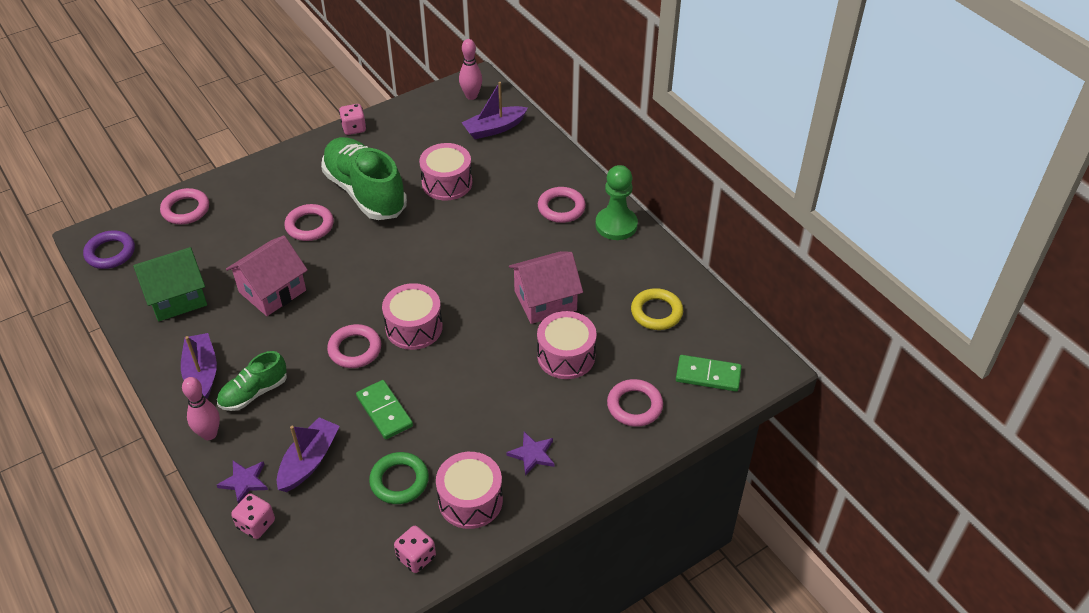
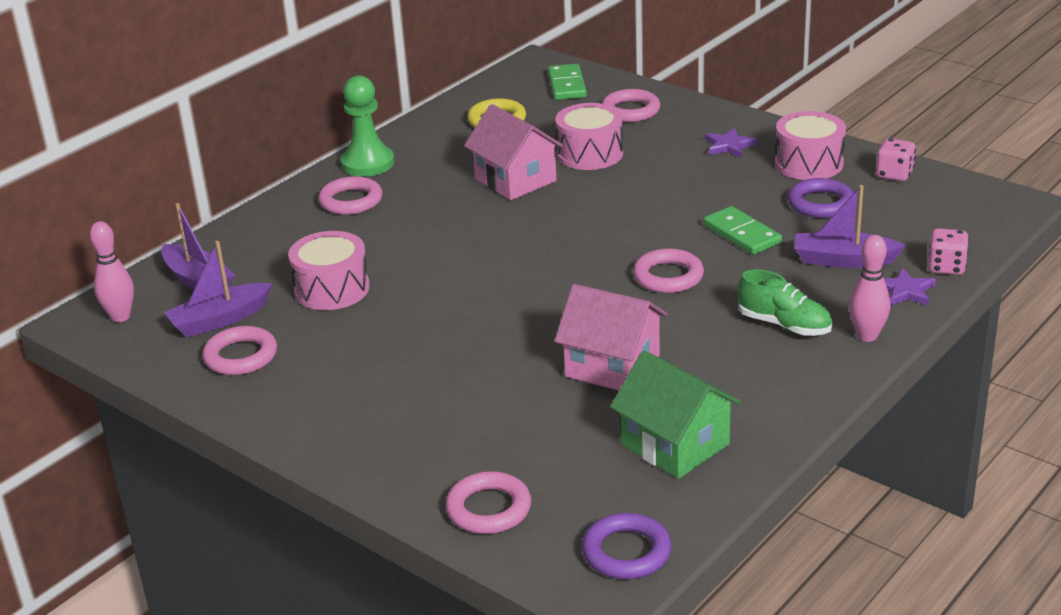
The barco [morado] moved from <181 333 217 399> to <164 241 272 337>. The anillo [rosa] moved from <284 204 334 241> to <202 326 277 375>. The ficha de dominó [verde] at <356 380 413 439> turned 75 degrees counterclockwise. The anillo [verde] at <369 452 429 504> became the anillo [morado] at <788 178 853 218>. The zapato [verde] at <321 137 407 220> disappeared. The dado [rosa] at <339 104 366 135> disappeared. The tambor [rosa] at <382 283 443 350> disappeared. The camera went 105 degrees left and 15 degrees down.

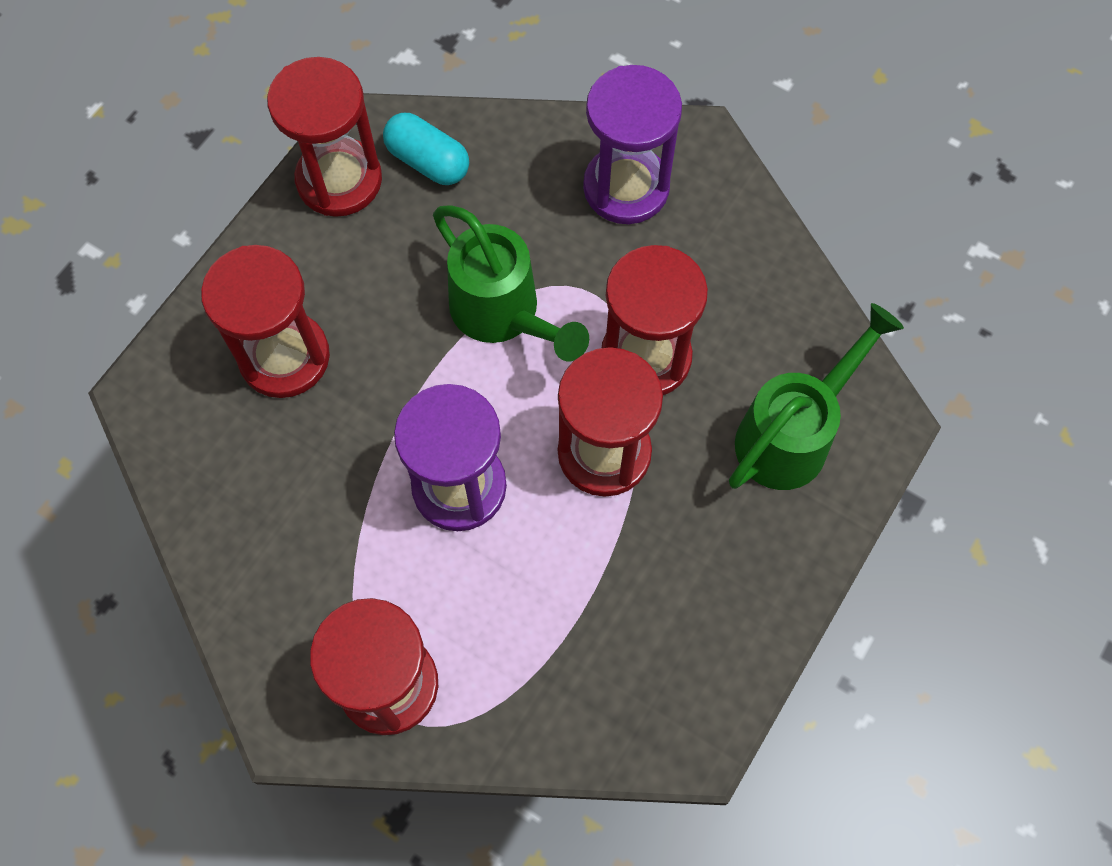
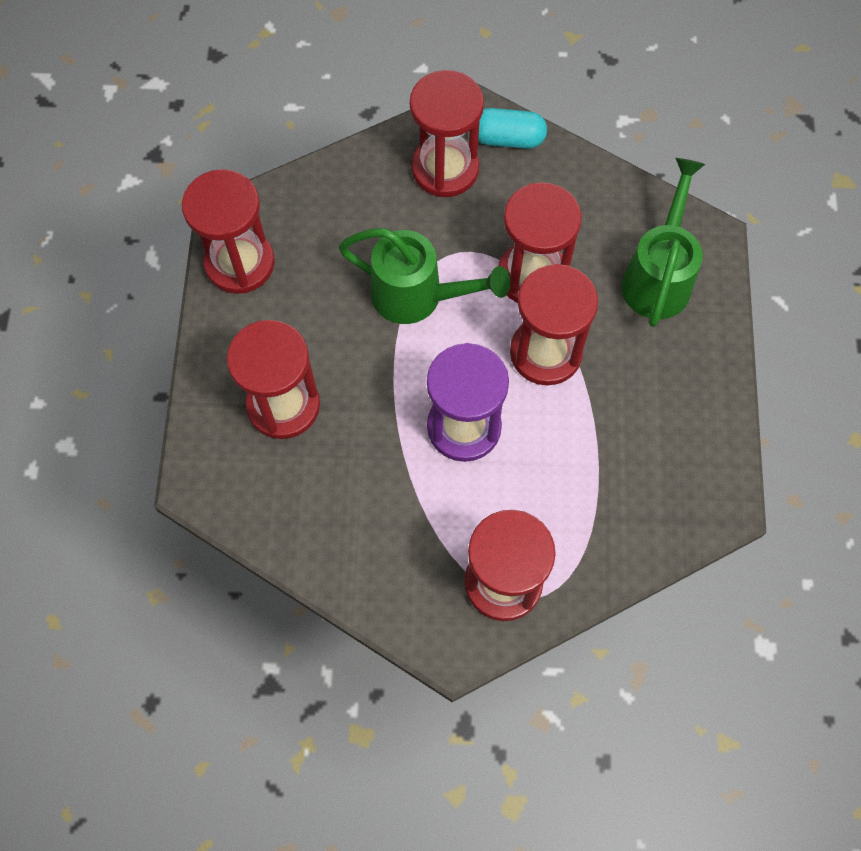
The reloj de arena [morado] at <583 65 682 224> became the reloj de arena [rojo] at <410 70 484 197>. The cápsula [turquesa] moved from <383 113 469 185> to <478 108 547 149>. The camera went 30 degrees left and 0 degrees up.

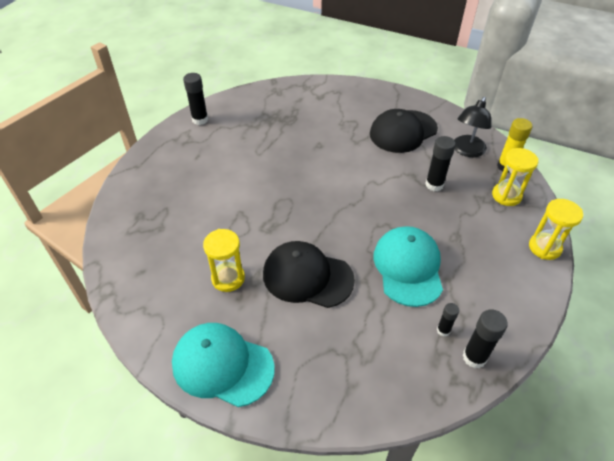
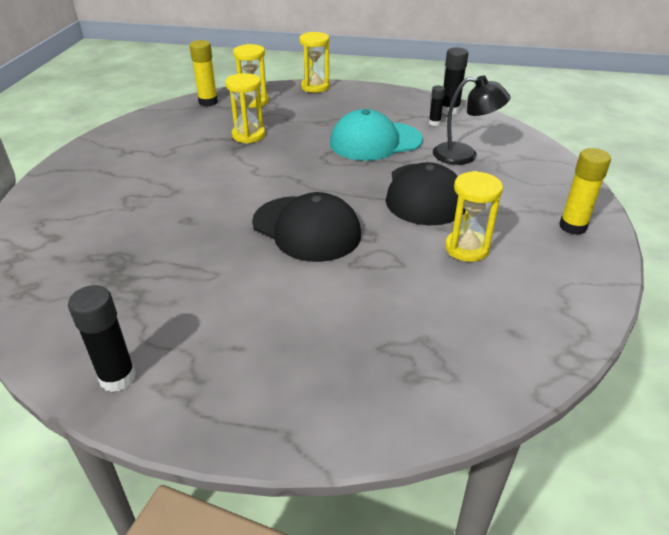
The barra de pegamento [negro] at <425 136 456 192> was replaced by the reloj de arena [amarillo] at <225 73 265 144>. The gorra [negro] moved from <370 109 438 153> to <252 192 361 262>. The lámpara [negro] moved from <454 97 491 157> to <433 75 511 165>. The gorra [turquesa] at <172 323 275 407> was replaced by the barra de pegamento [amarillo] at <559 148 611 235>. The camera went 105 degrees left and 10 degrees down.

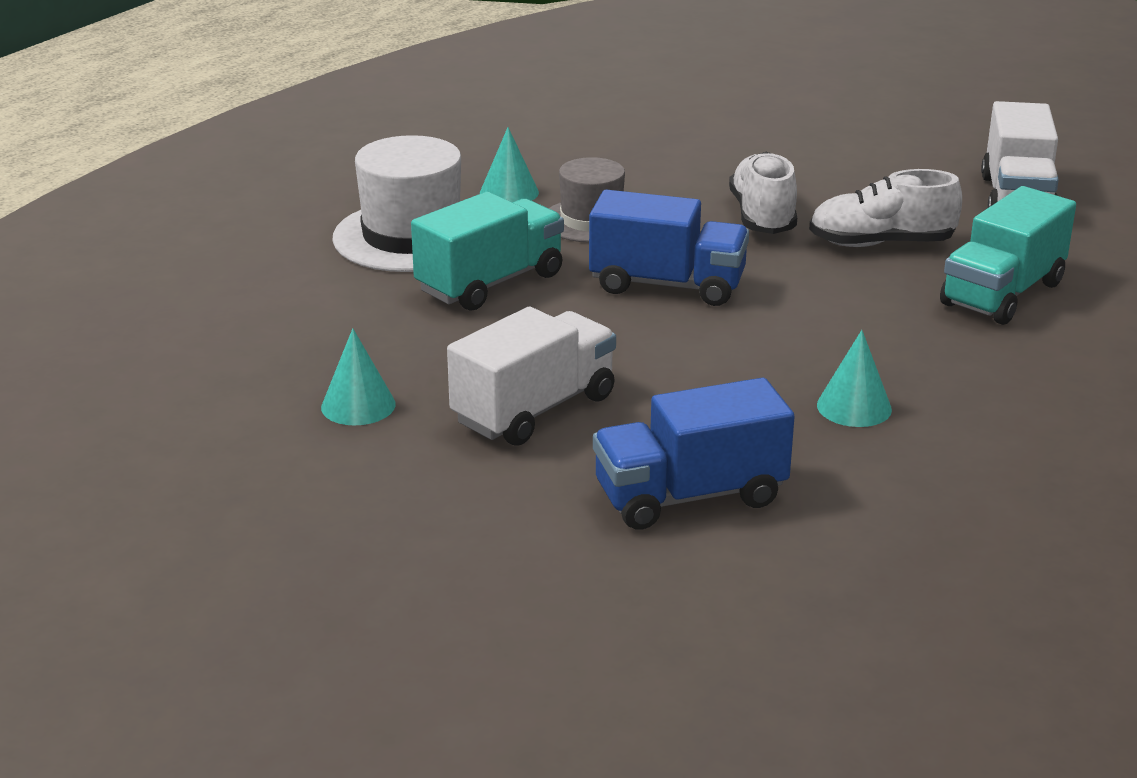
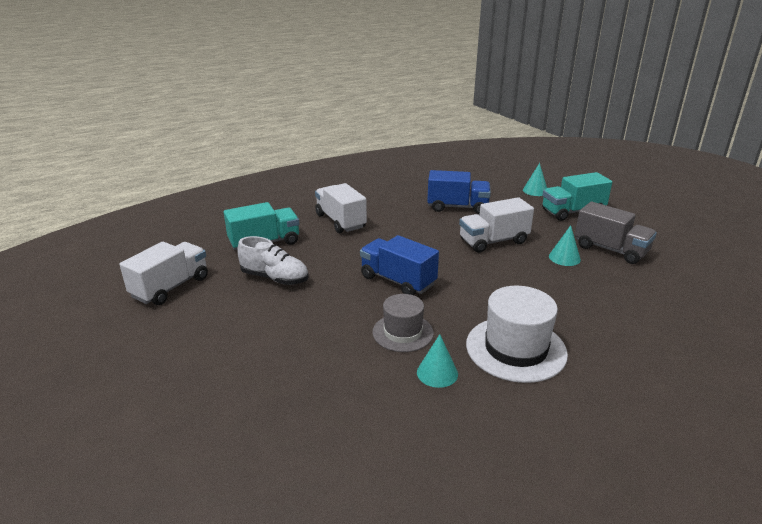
The camión [blanco] at <315 183 367 233> appeared. The cono [turquesa] moved from <817 330 892 427> to <523 163 547 196>. The camión [turquesa] moved from <411 192 564 311> to <542 172 612 221>. The camión [gris] at <575 202 657 264> appeared. The zapato [blanco] at <729 152 797 234> disappeared. The camera went 155 degrees left and 0 degrees up.

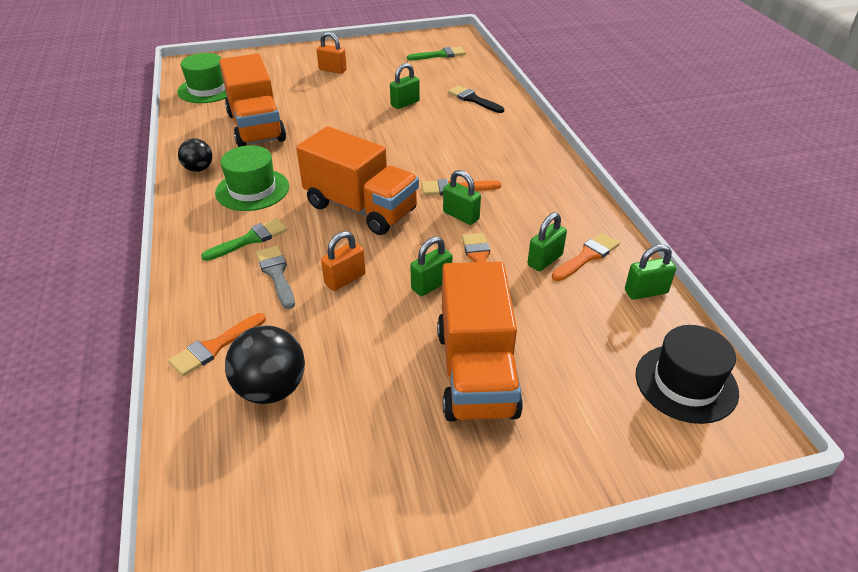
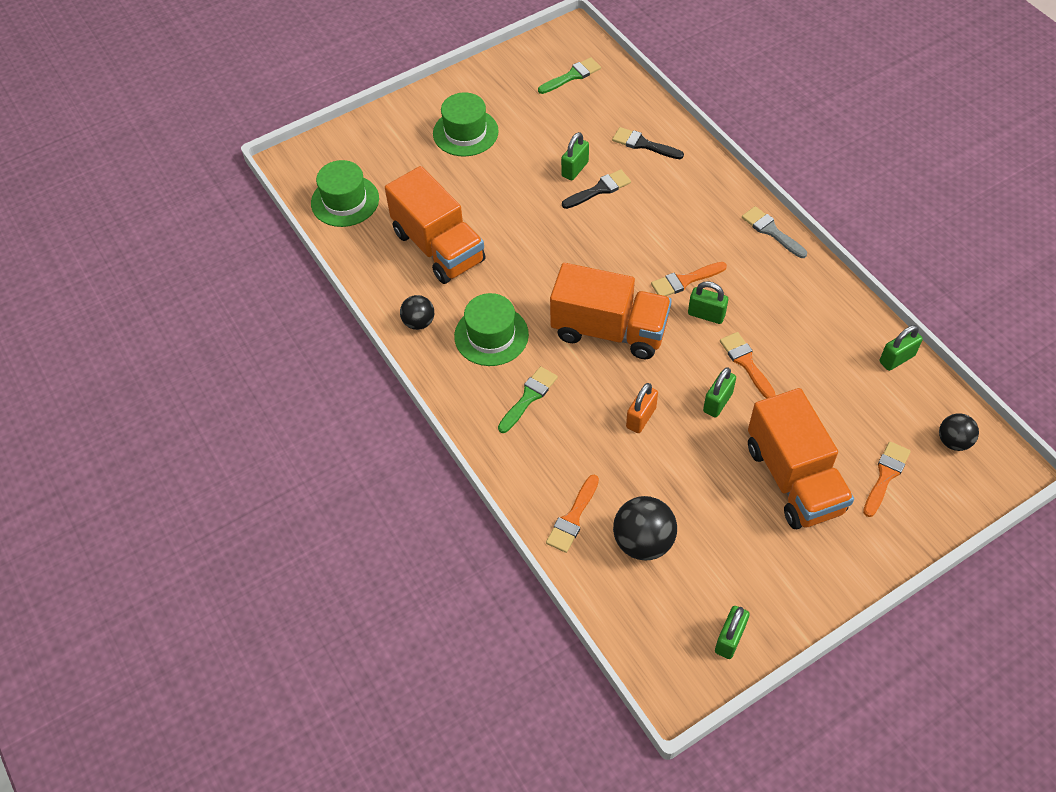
The candado [naranja] at <317 32 347 74> was replaced by the sombrero [verde] at <433 92 499 156>. The pincel [negro] at <562 169 631 209> appeared. The candado [verde] moved from <528 212 567 271> to <715 606 750 659>. The pincel [gris] moved from <256 246 295 309> to <742 206 807 258>. The pincel [naranja] moved from <552 233 620 281> to <863 441 911 517>. The sombrero [negro] at <636 325 739 424> was replaced by the pelota [negro] at <939 413 979 451>. The camera went 15 degrees left and 15 degrees up.

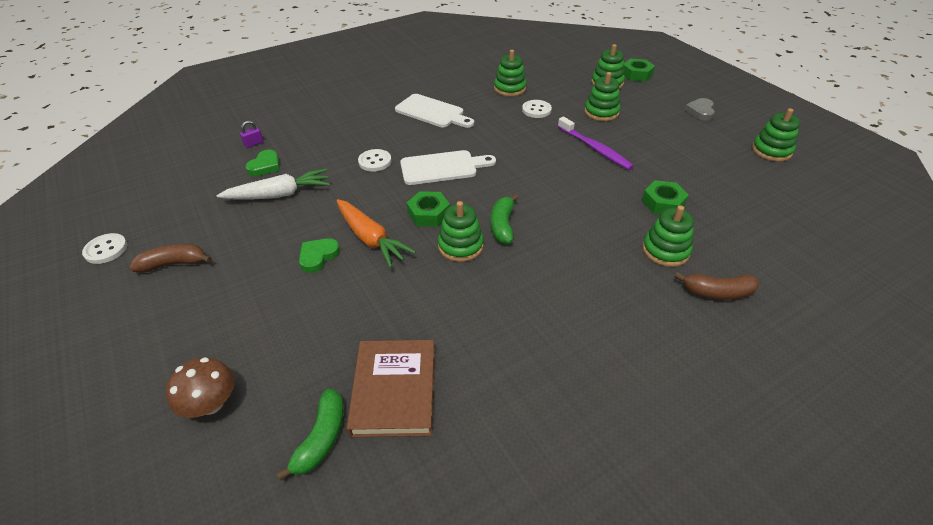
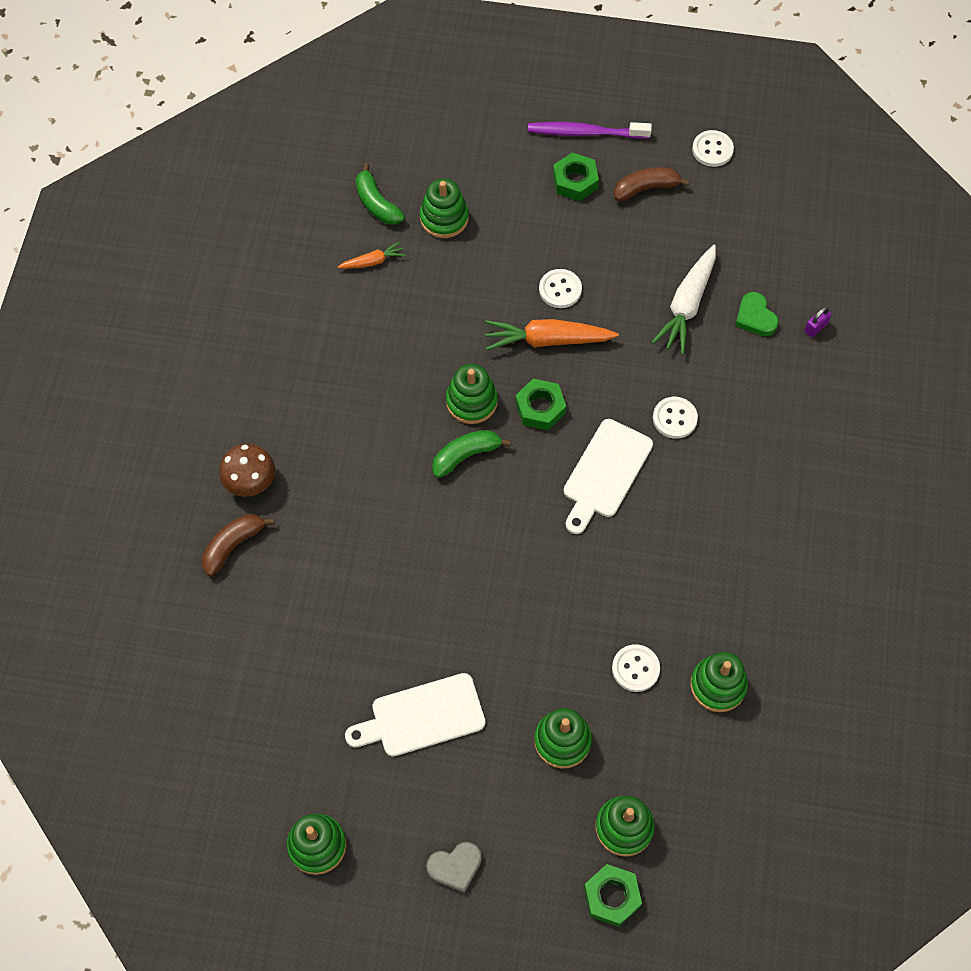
The seta [marrón] moved from <166 357 235 418> to <219 444 275 497>. The libro [marrón] at <347 340 435 437> was replaced by the zanahoria [naranja] at <338 241 406 269>. The tabla de cortar [blanco] moved from <395 94 474 128> to <345 673 485 757>. The juguete apilable [verde] moved from <642 205 694 267> to <420 178 469 238>. The corazón [gris] at <684 98 715 121> turned 105 degrees clockwise. The plátano [verde] at <490 194 518 244> turned 75 degrees counterclockwise. The cepillo de dientes [morado] moved from <558 117 634 170> to <528 122 652 139>. The corazón [verde] at <299 238 340 273> was replaced by the botón [blanco] at <539 269 582 308>. The tuerca [verde] moved from <642 180 689 214> to <553 153 599 201>. The plátano [marrón] at <130 244 212 273> turned 135 degrees counterclockwise. The candado [morado] at <240 121 263 148> turned 45 degrees clockwise. The camera went 130 degrees right and 20 degrees up.

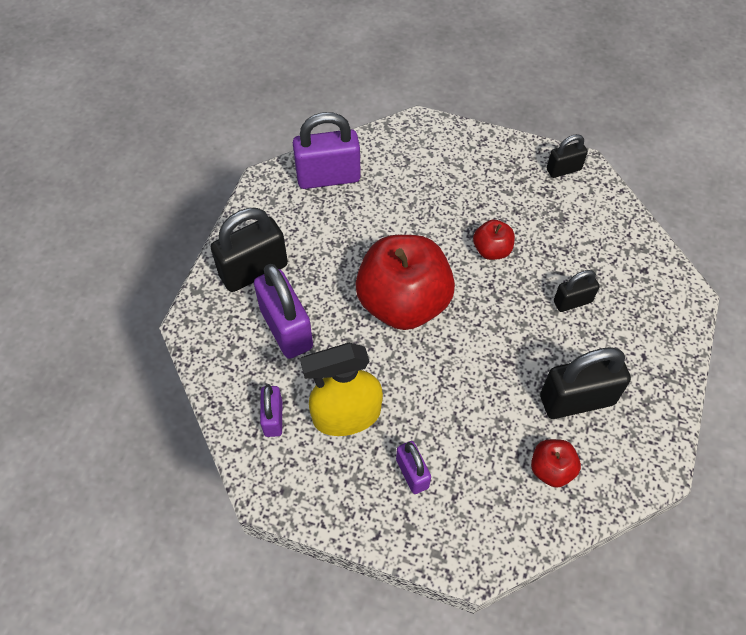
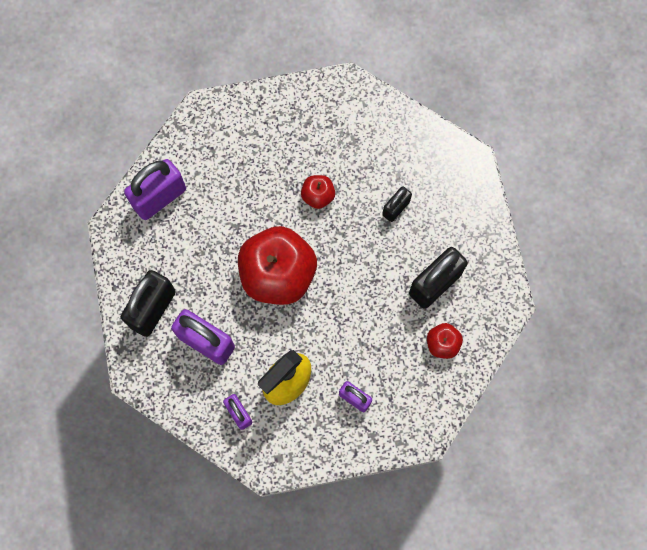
The candado [negro] at <547 134 588 178> disappeared. The camera went 30 degrees left and 15 degrees up.

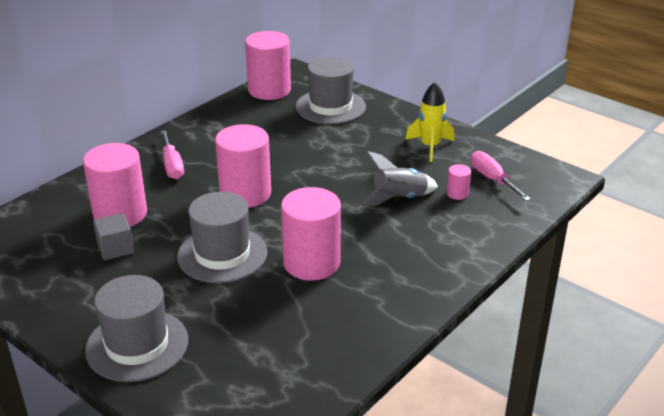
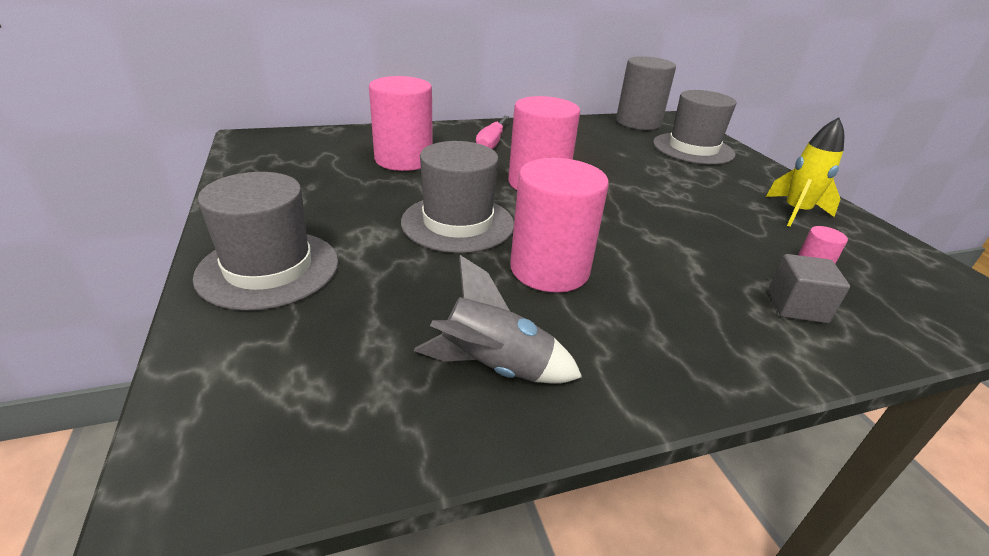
The cohete [gris] moved from <361 151 438 206> to <414 255 582 384>. The cilindro [rosa] at <245 31 291 100> became the cilindro [gris] at <616 56 676 130>. The cubo [gris] moved from <93 213 134 260> to <768 254 850 323>. The destornillador [rosa] at <471 151 531 201> disappeared. The camera went 30 degrees right and 0 degrees up.

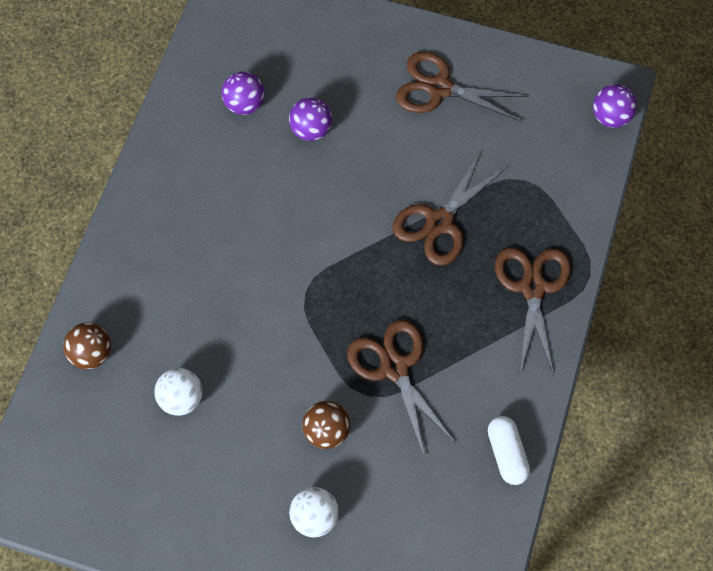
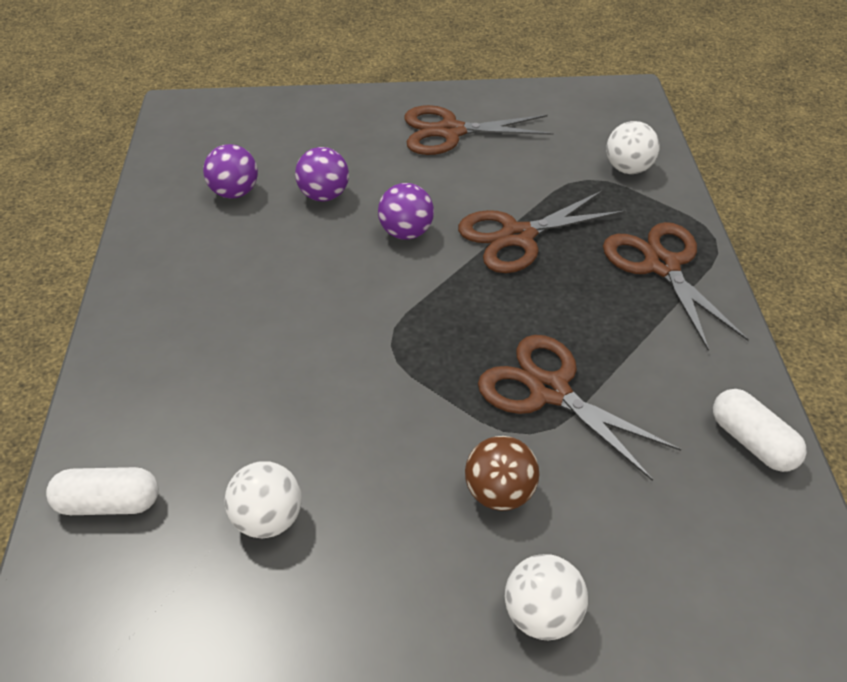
The pelota [marrón] at <63 323 111 369> was replaced by the cápsula [blanco] at <46 467 159 515>. The pelota [morado] moved from <593 84 637 128> to <378 183 434 240>. The tijeras [marrón] at <393 151 507 266> turned 45 degrees clockwise. The pelota [blanco] at <606 121 660 174> appeared. The camera went 20 degrees left and 20 degrees down.

